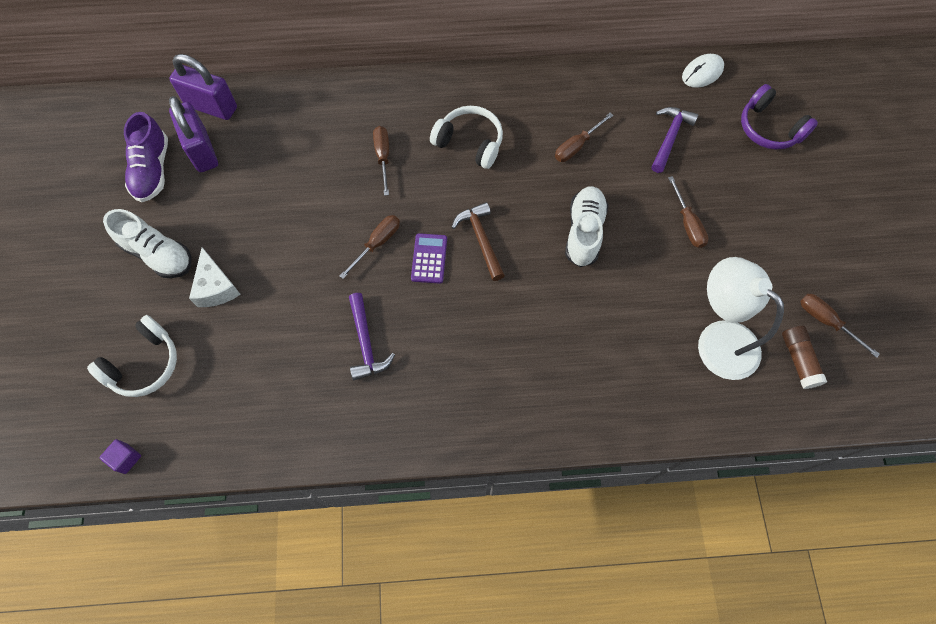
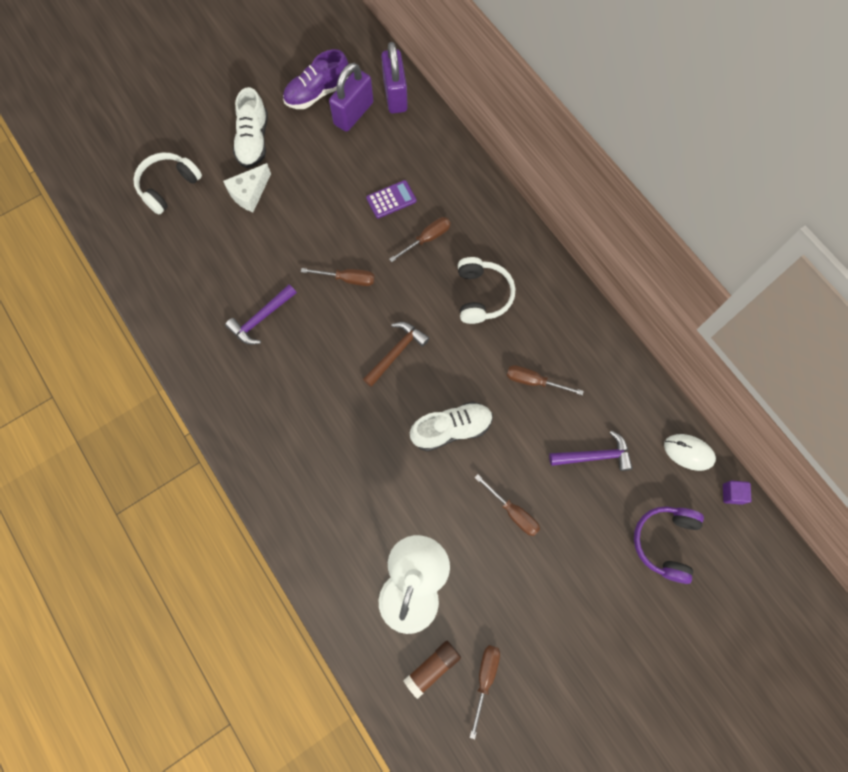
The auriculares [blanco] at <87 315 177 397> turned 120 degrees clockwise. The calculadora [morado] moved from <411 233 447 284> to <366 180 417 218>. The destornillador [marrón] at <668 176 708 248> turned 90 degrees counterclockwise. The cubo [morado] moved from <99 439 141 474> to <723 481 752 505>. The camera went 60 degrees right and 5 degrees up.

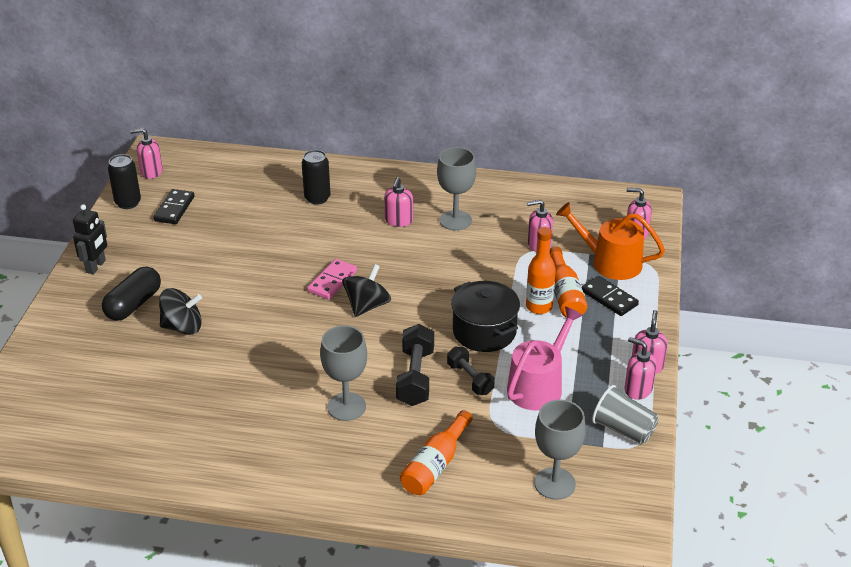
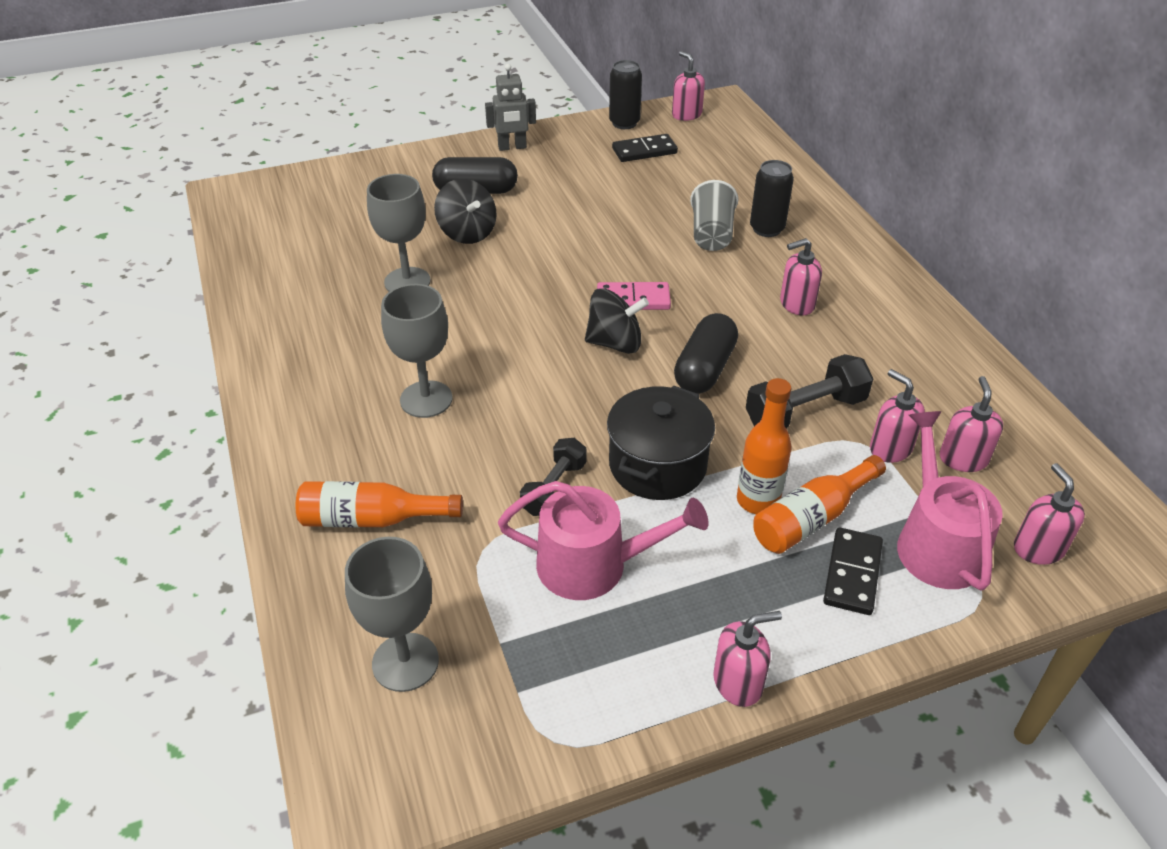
The copa [gris] moved from <437 147 476 231> to <367 174 431 292>. The robot [negro] at <73 204 107 274> became the robot [gris] at <485 64 536 151>. The cápsula [negro] at <674 313 738 394> appeared. The vaso [gris] moved from <592 385 658 444> to <690 180 738 251>. The mancuerna [negro] moved from <396 324 434 406> to <746 354 873 429>. The regadera [naranja] at <556 202 665 280> became the regadera [rosa] at <897 411 1003 590>. The dispensador de jabón [rosa] moved from <625 337 657 400> to <940 376 1003 472>. The camera went 60 degrees right and 5 degrees up.

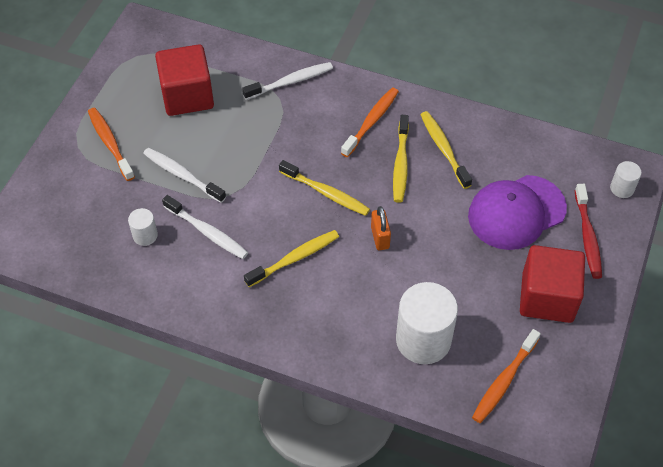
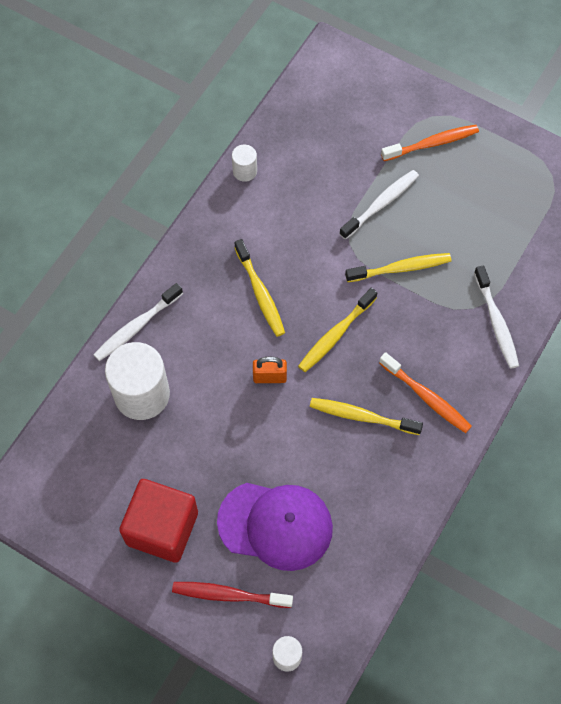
The cepillo de dientes [blanco] moved from <162 195 248 259> to <93 283 183 361>. The gorra [morado] at <468 175 567 250> turned 120 degrees clockwise. The cilindro [blanco] moved from <128 208 158 246> to <232 144 257 182>. The cepillo de dientes [amarillo] moved from <420 111 472 189> to <345 253 451 282>. The cubo [rojo] at <155 44 214 116> disappeared. The cepillo de dientes [naranja] at <472 329 541 423> disappeared. The camera went 100 degrees right and 10 degrees up.

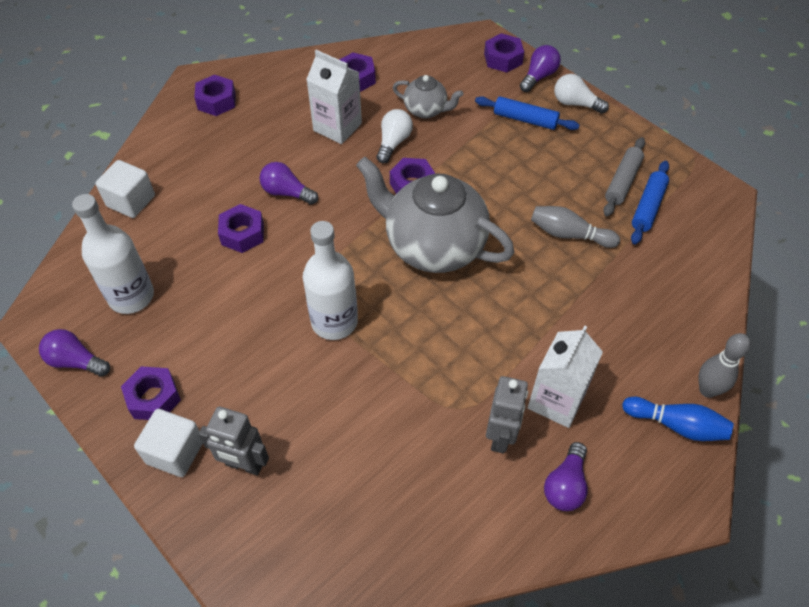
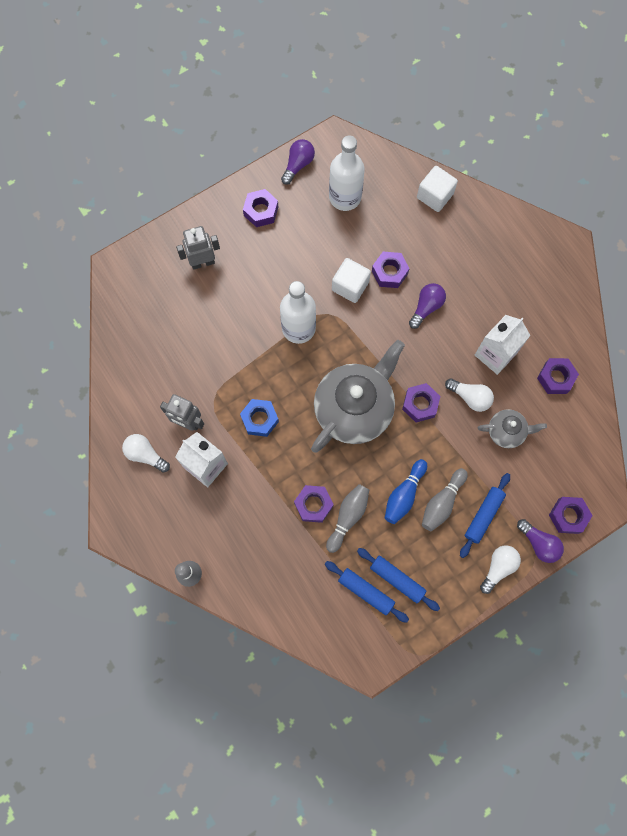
The bombilla [morado] at <544 442 588 511> became the bombilla [blanco] at <122 434 170 473>. The robot [gris] at <199 407 269 475> turned 45 degrees clockwise. The tuerca [azul] at <240 399 279 437> appeared. The tuerca [morado] moved from <194 75 236 116> to <294 485 334 523>. The cubo [blanco] moved from <134 409 203 477> to <332 258 371 303>. The rodillo [gris] at <603 137 645 216> became the rodillo [azul] at <357 548 440 611>. The bolo [azul] moved from <622 397 734 441> to <385 459 427 524>. The bolo [gris] at <422 468 468 531> appeared. The tetera [gris] at <393 75 463 118> turned 120 degrees counterclockwise. The camera went 100 degrees right and 20 degrees up.

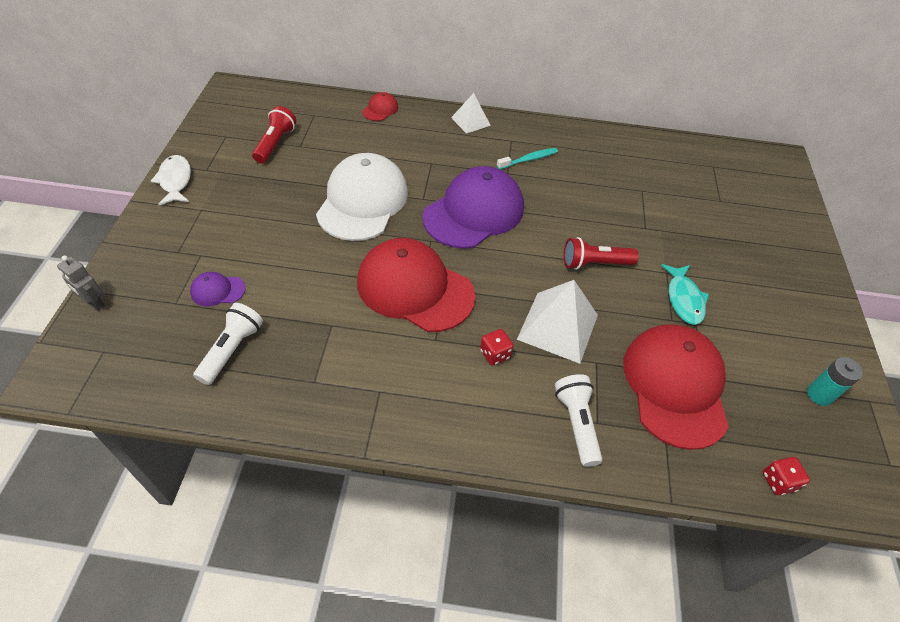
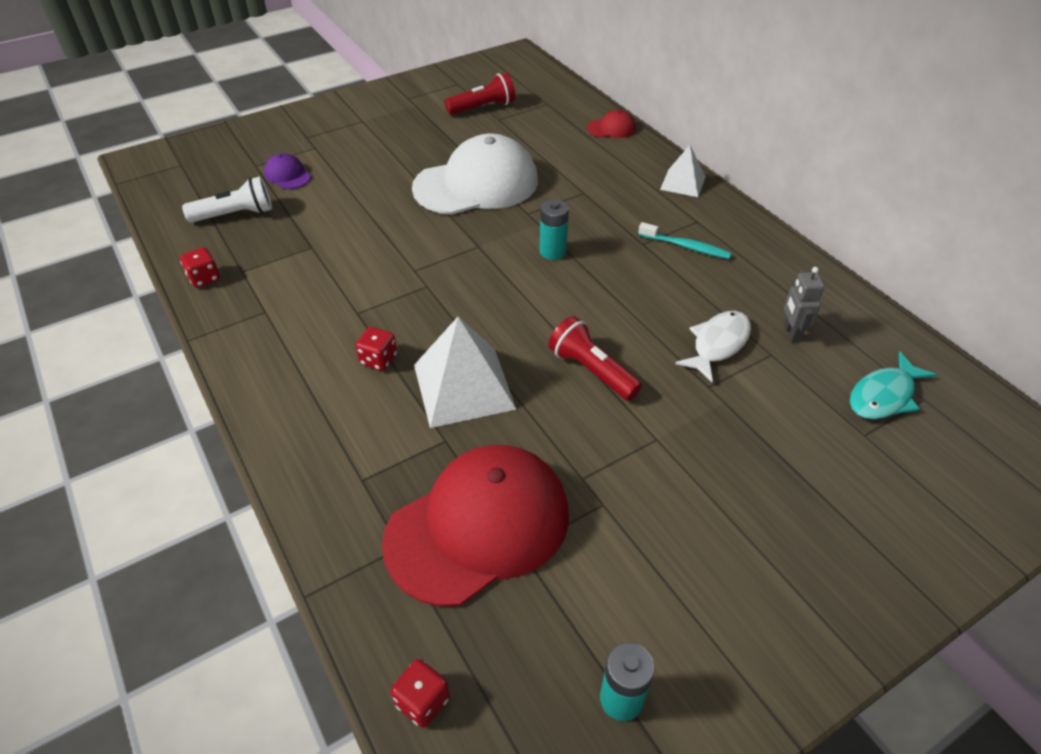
The dado [rojo] at <180 247 220 288> appeared. The gorra [morado] at <423 166 524 249> was replaced by the pila [turquesa] at <540 199 569 260>. The pez [blanco] moved from <151 155 191 205> to <675 311 751 382>. The robot [gris] moved from <57 255 105 311> to <784 267 824 342>. The pez [turquesa] moved from <661 264 709 325> to <850 352 937 419>. The gorra [rojo] at <357 238 475 332> disappeared. The lámpara de mano [blanco] at <555 374 603 467> disappeared. The camera went 55 degrees right and 5 degrees down.

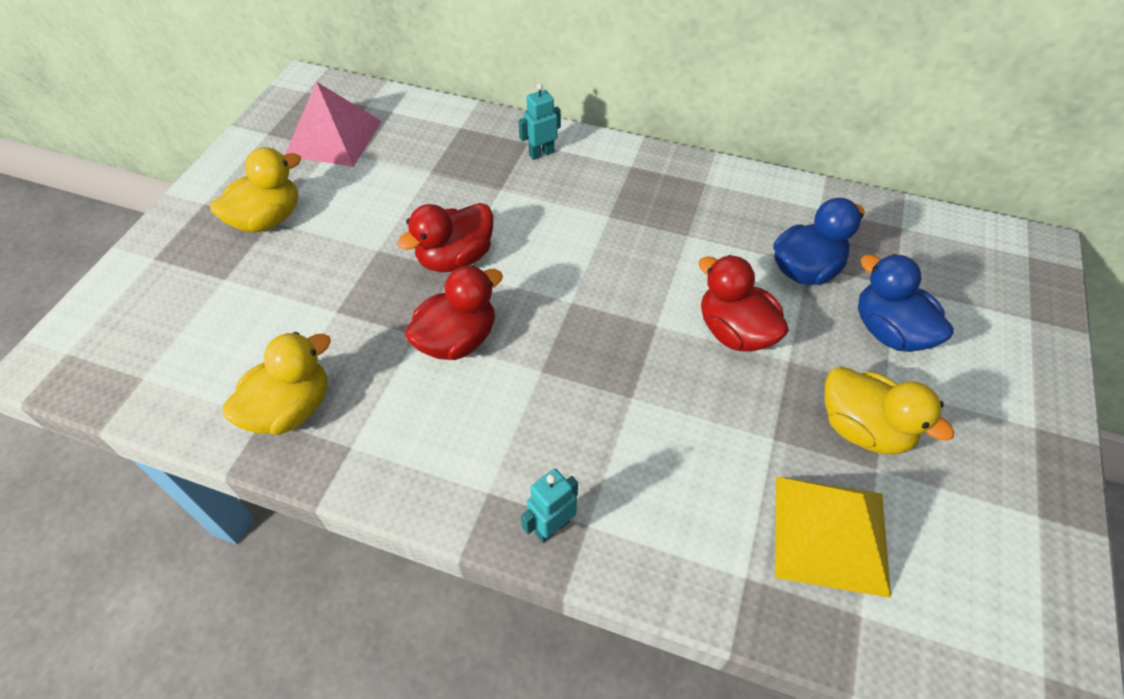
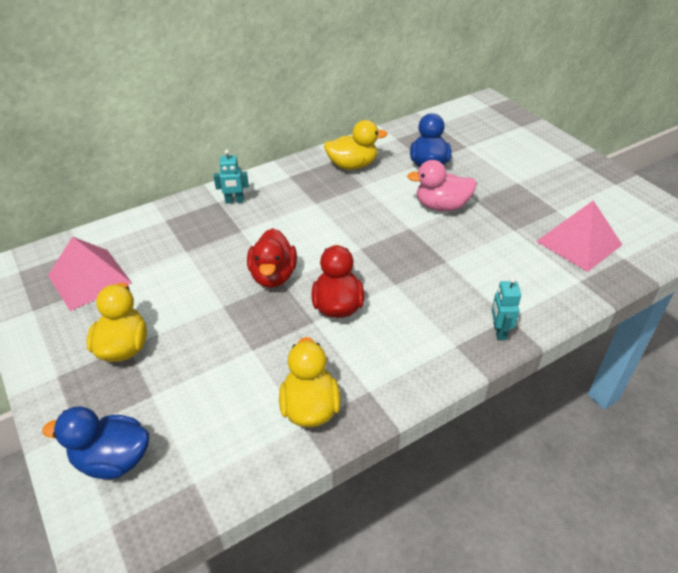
The pato [azul] moved from <858 254 954 352> to <42 406 149 479>. The robot [turquesa] at <518 83 561 160> turned 105 degrees counterclockwise. The pato [amarillo] moved from <825 366 954 455> to <324 120 388 170>. The pato [rojo] at <698 255 789 352> became the pato [rosa] at <407 160 477 211>. The pirámide [amarillo] at <775 477 891 598> became the pirámide [rosa] at <536 200 622 272>. The camera went 50 degrees left and 10 degrees down.

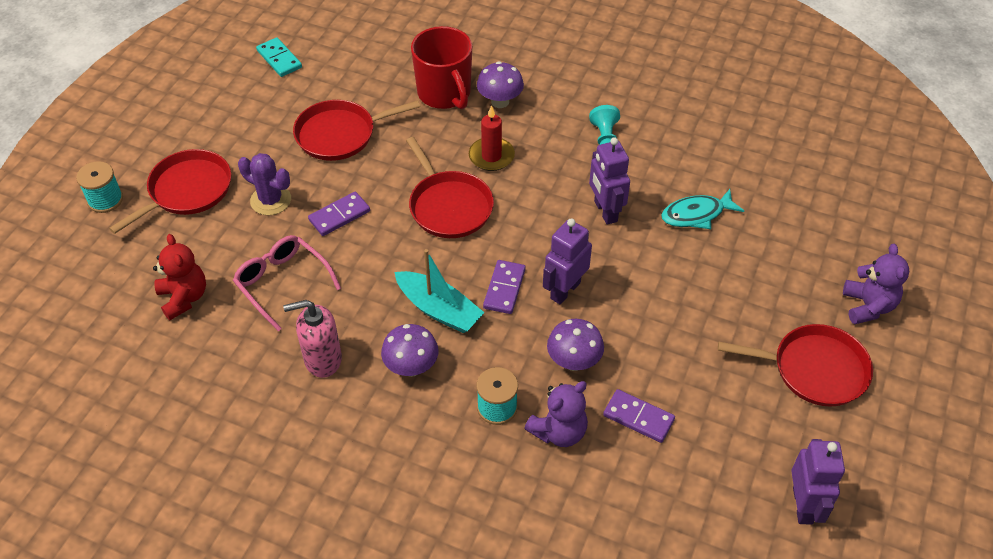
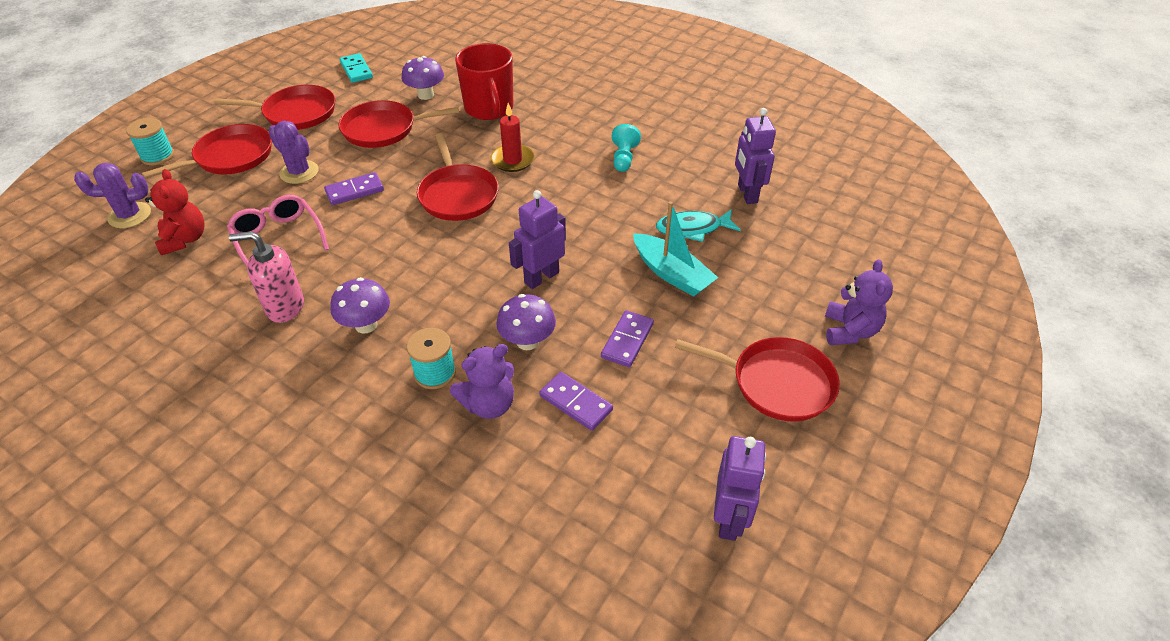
The cactus [morado] at <74 163 151 228> appeared. The sartén [rojo] at <215 85 335 130> appeared. The seta [morado] moved from <477 61 524 108> to <402 56 444 100>. The ficha de dominó [morado] moved from <483 260 526 314> to <601 310 654 367>. The barco [turquesa] moved from <395 249 484 333> to <633 201 718 297>. The robot [morado] moved from <589 137 630 225> to <735 108 776 204>. The camera went 10 degrees right and 5 degrees down.

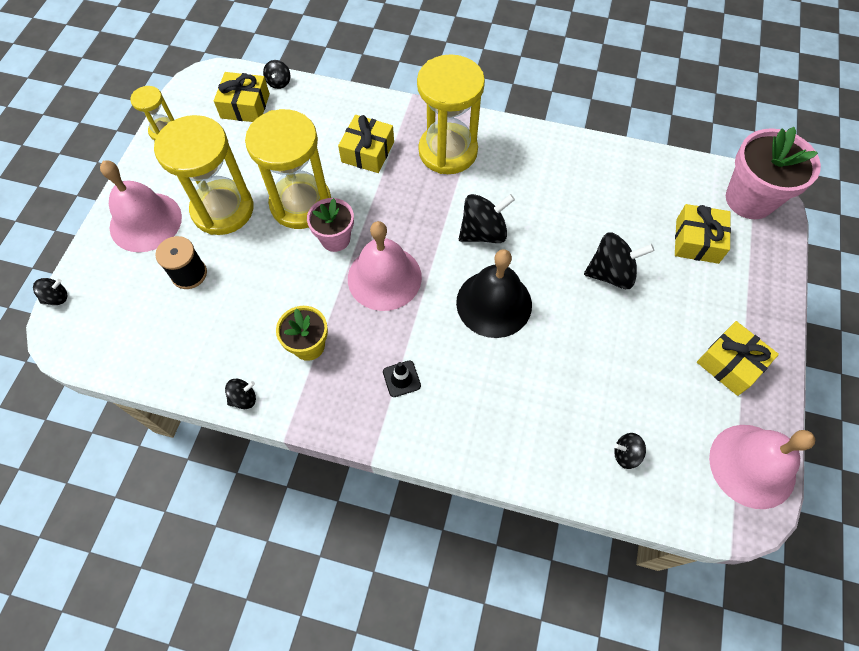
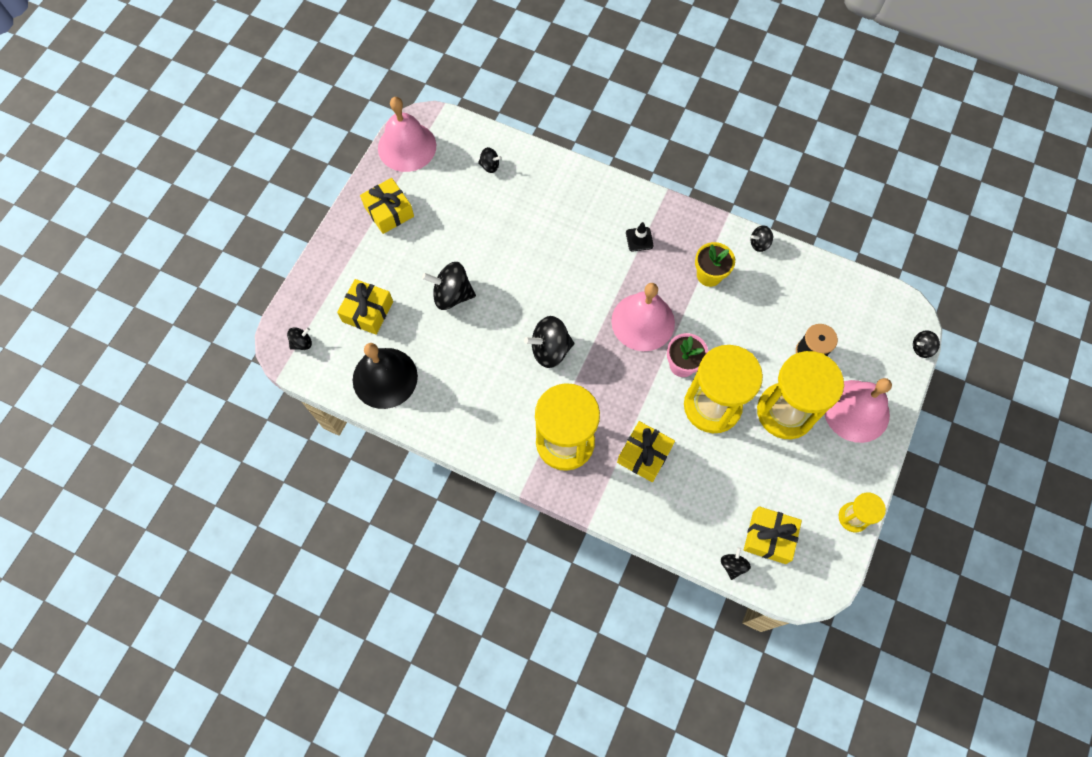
The maceta [rosa] at <726 127 821 219> was replaced by the peonza [negro] at <287 327 312 350>. The campana [negro] moved from <456 249 532 338> to <353 343 418 409>. The camera went 170 degrees left and 5 degrees up.

